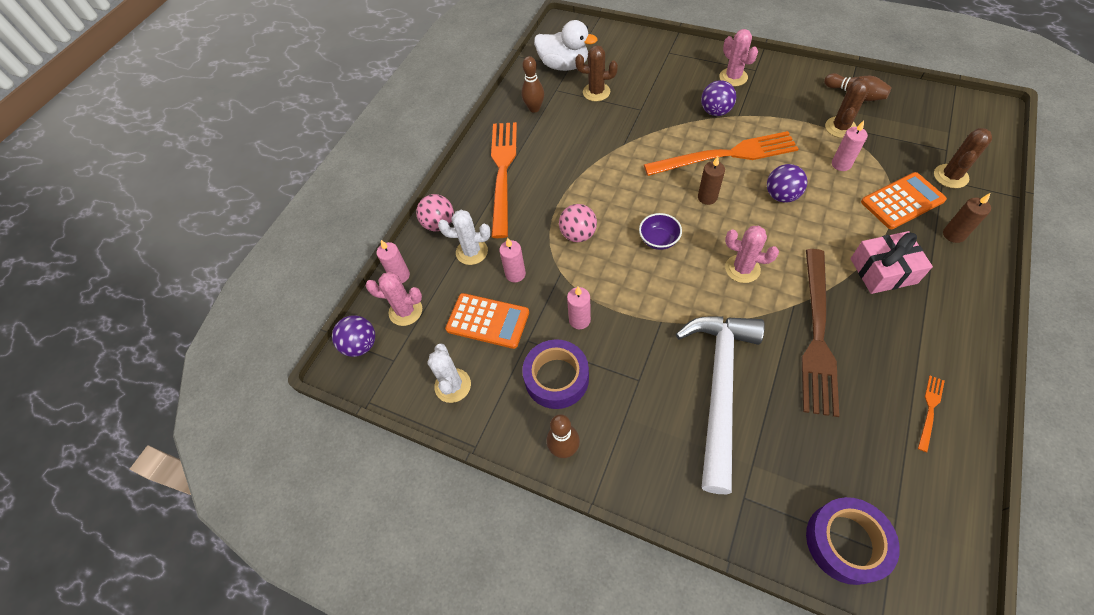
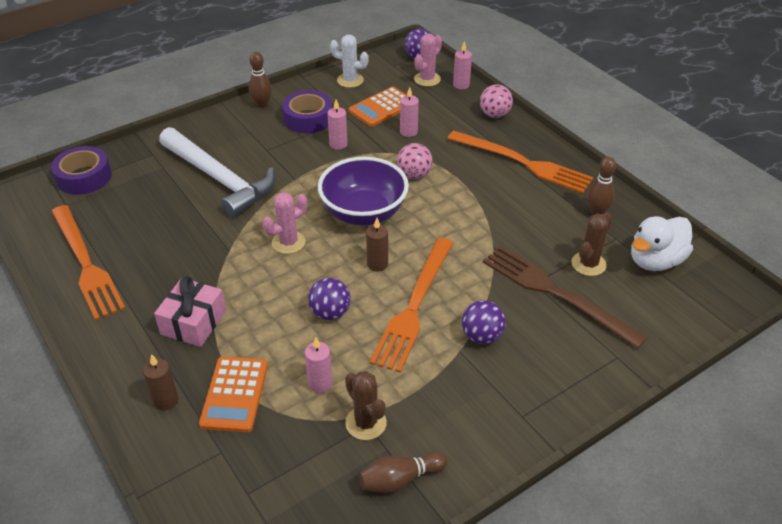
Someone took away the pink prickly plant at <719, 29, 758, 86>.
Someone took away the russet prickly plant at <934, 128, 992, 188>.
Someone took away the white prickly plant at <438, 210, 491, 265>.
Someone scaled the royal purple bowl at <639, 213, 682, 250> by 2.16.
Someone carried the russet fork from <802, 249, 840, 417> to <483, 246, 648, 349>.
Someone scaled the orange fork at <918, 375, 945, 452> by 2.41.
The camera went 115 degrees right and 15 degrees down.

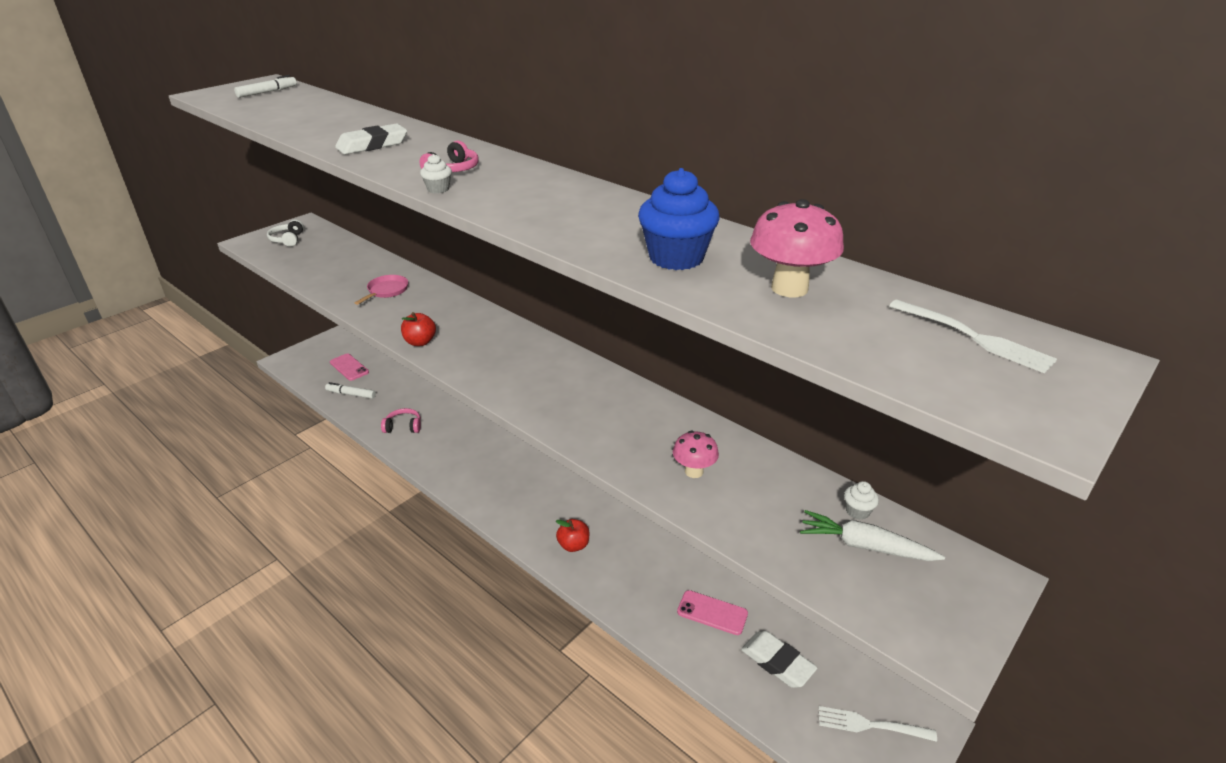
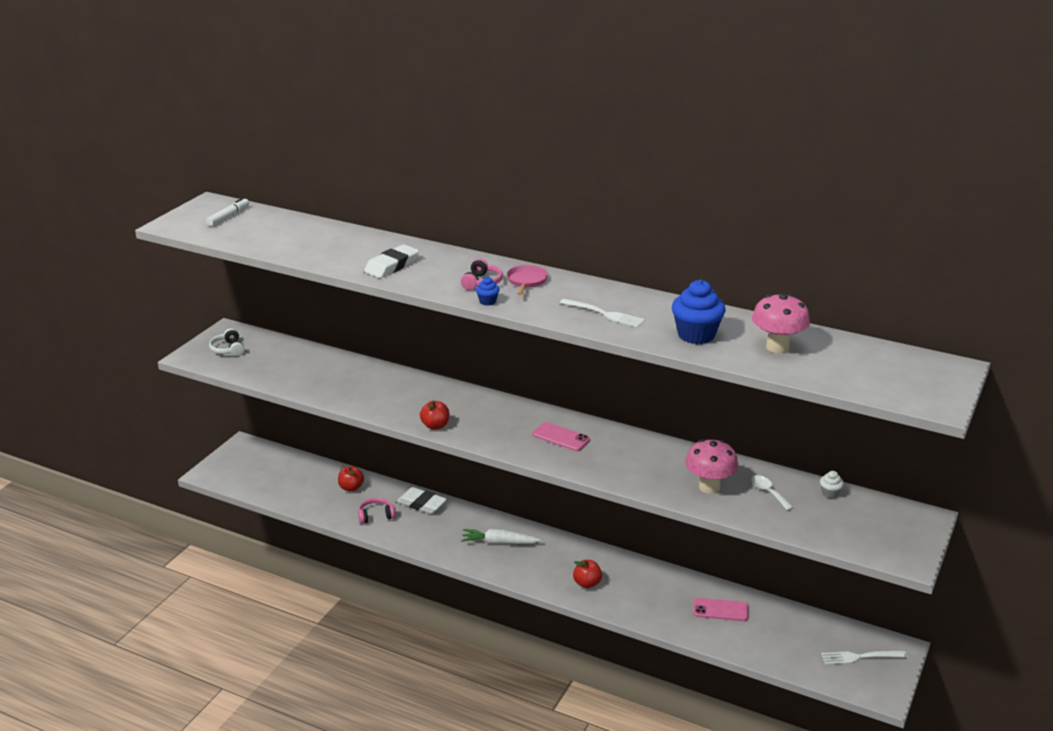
Someone repainted the white cupcake at <420, 154, 452, 194>, which became the royal blue cupcake at <476, 277, 500, 305>.
Someone carried the pink pan from <355, 275, 408, 305> to <506, 265, 548, 295>.
Someone carried the white fork from <889, 300, 1057, 373> to <560, 299, 645, 327>.
Someone carried the pink phone from <330, 354, 369, 381> to <532, 422, 590, 451>.
Someone took away the white marker pen at <325, 382, 376, 399>.
Someone scaled the pink toadstool at <673, 431, 719, 478> by 1.55.
Someone carried the white toy carrot from <800, 510, 945, 561> to <461, 529, 541, 544>.
Someone carried the white pencil eraser from <741, 631, 818, 688> to <397, 487, 447, 514>.
Someone put down the crimson toy apple at <338, 466, 364, 492>.
Someone put down the white teaspoon at <751, 475, 793, 511>.
The camera went 15 degrees left and 5 degrees down.

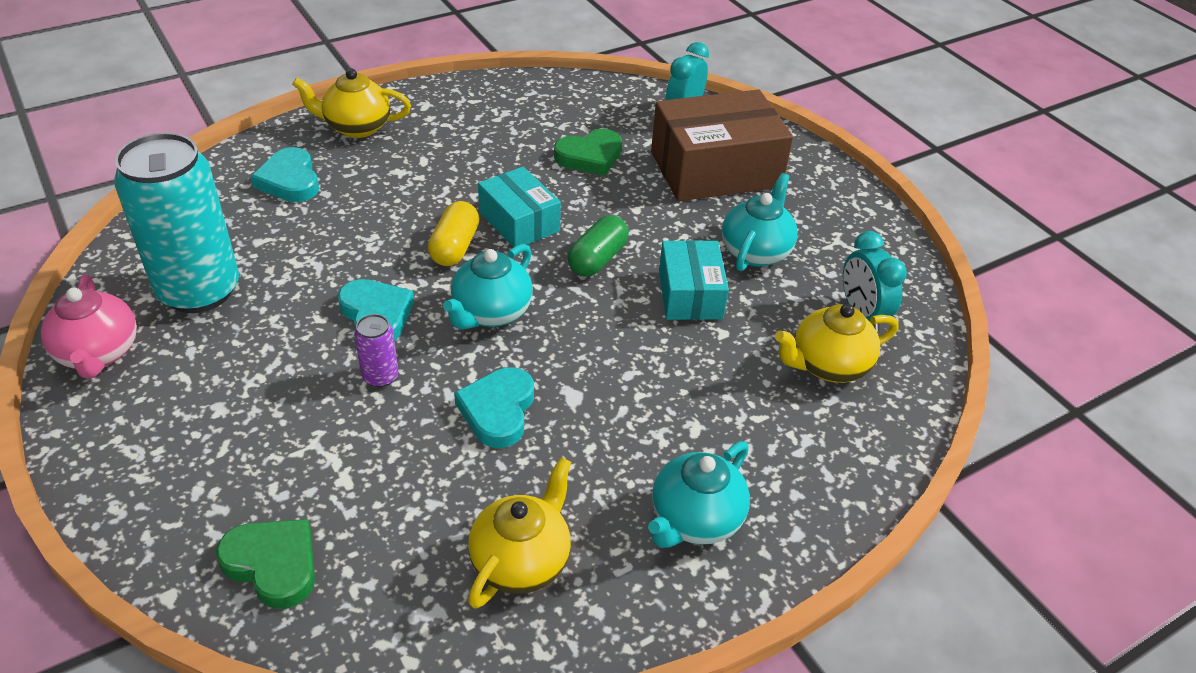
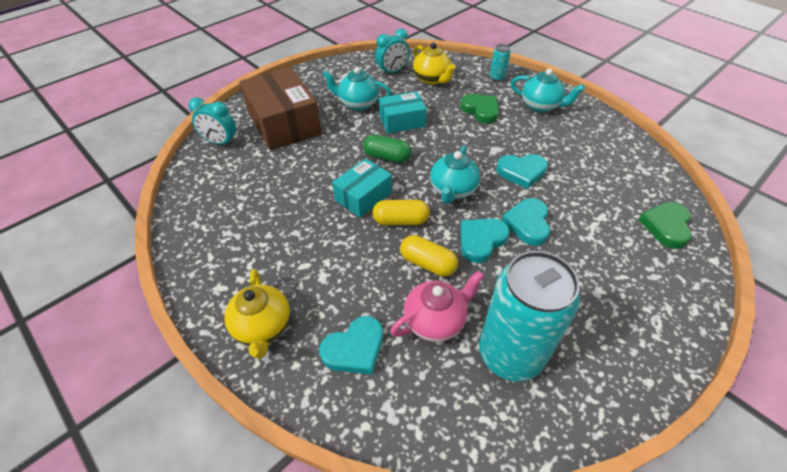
Someone carried the leaf-green heart from <554, 129, 622, 176> to <460, 94, 499, 124>.
Someone rotated the teal tea pot at <443, 244, 533, 330> by 90 degrees clockwise.
Someone carried the pink tea pot from <41, 274, 137, 379> to <390, 270, 484, 342>.
Someone swapped the royal purple can at <354, 314, 398, 387> for the teal heart at <502, 198, 550, 246>.
Someone took away the yellow tea pot at <468, 457, 571, 609>.
Someone put down the teal can at <490, 44, 511, 81>.
Someone put down the yellow pill shape at <400, 235, 458, 277>.
The camera went 100 degrees left and 5 degrees up.

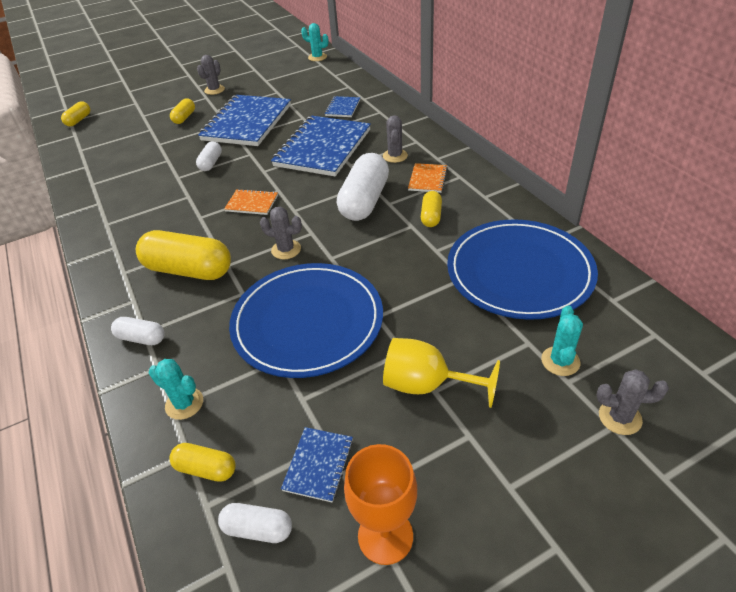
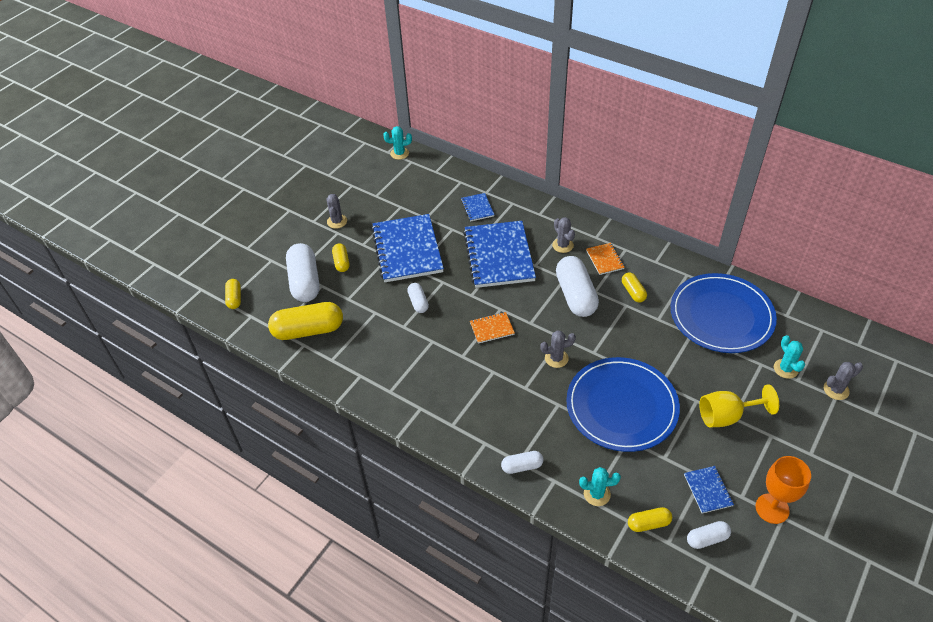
Someone carried the yellow pill shape from <136, 230, 231, 280> to <268, 302, 343, 340>.
Someone put down the white pill shape at <286, 243, 320, 302>.
The camera went 30 degrees left and 5 degrees up.

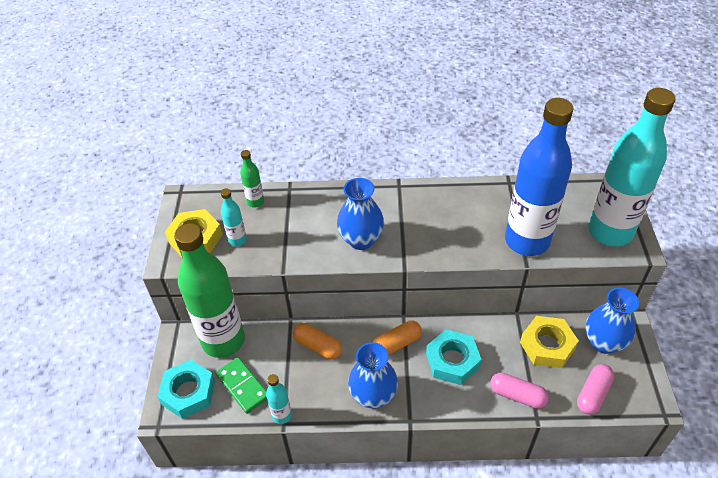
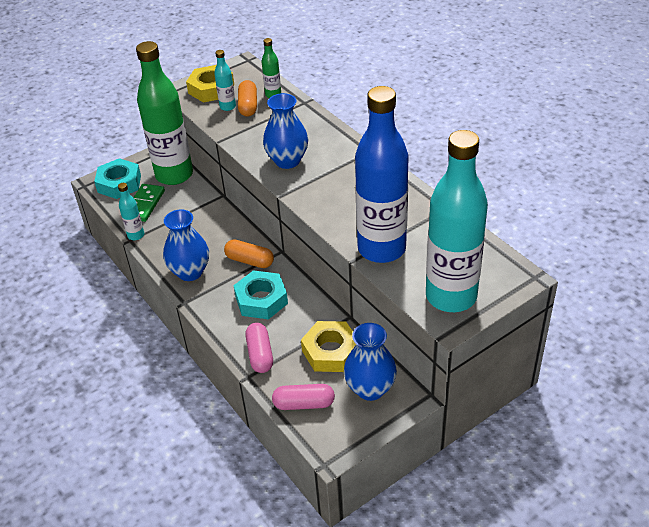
Someone carried the orange pill shape from <293, 323, 342, 359> to <238, 80, 257, 117>.
The camera went 55 degrees right and 5 degrees down.

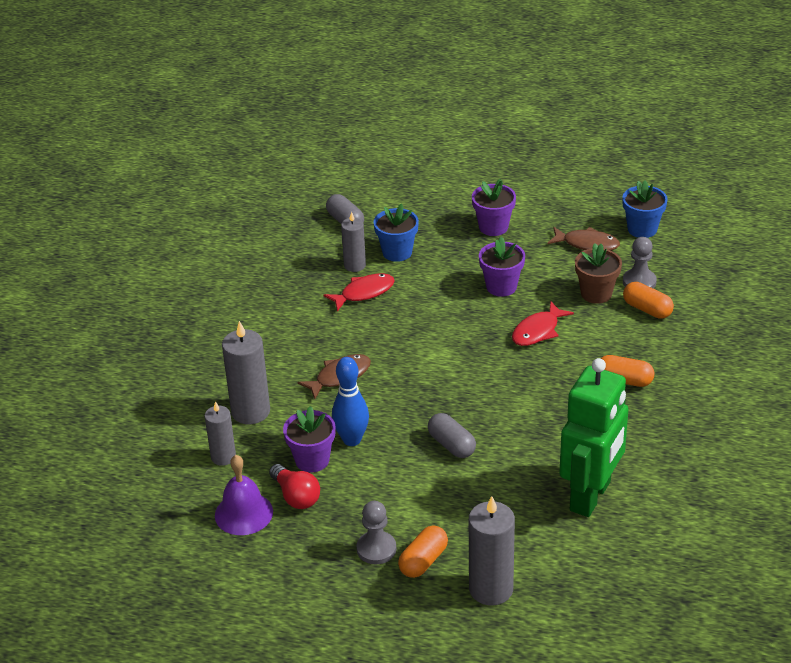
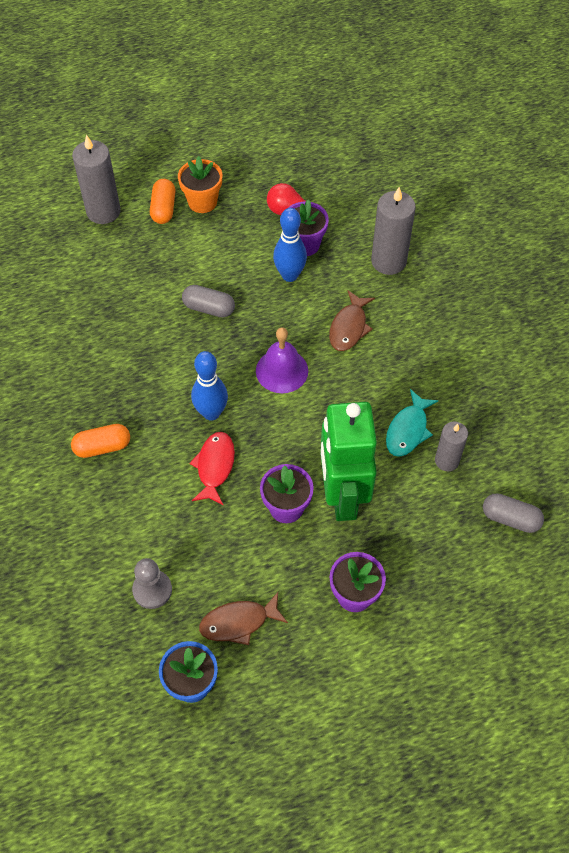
Someone took away the royal blue potted plant at <373, 203, 419, 262>.
Someone took away the russet potted plant at <575, 243, 622, 304>.
Someone repainted the crimson toy fish at <323, 273, 395, 311>, which became the teal toy fish at <386, 389, 439, 457>.
Someone took away the orange pill shape at <623, 282, 674, 319>.
Someone carried the leaf-green robot from <559, 358, 628, 517> to <320, 402, 377, 521>.
Someone took away the grey pillar candle at <205, 401, 236, 466>.
Someone carried the royal purple hand bell from <215, 455, 273, 535> to <256, 328, 308, 393>.
Someone swapped the grey game pawn at <356, 501, 396, 564> for the orange potted plant at <178, 156, 222, 213>.
Someone put down the royal blue tenpin at <191, 351, 228, 421>.
The camera went 145 degrees right and 20 degrees up.

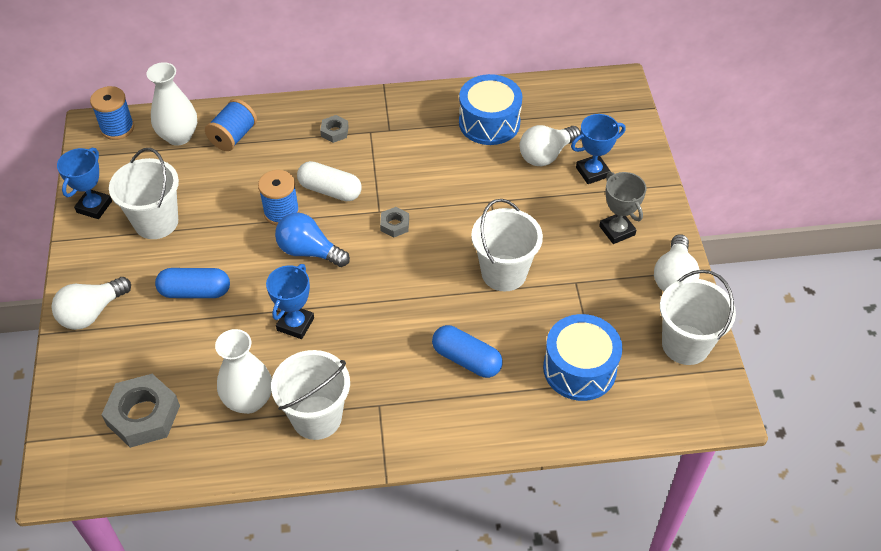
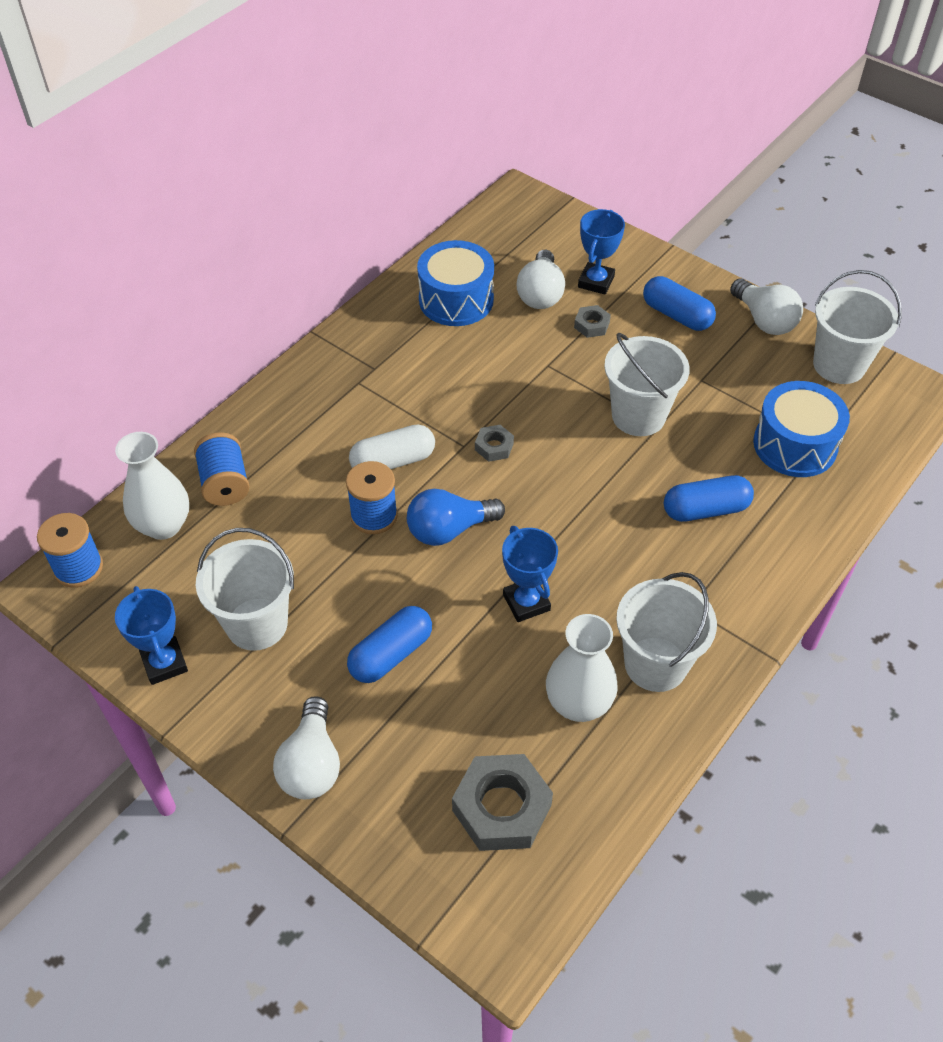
Someone carried the grey hexagon nut from <320, 115, 349, 143> to <574, 305, 611, 338>.
Someone swapped the grey prize cup at <599, 172, 646, 244> for the royal blue pill shape at <643, 276, 716, 331>.
The camera went 45 degrees left and 0 degrees up.

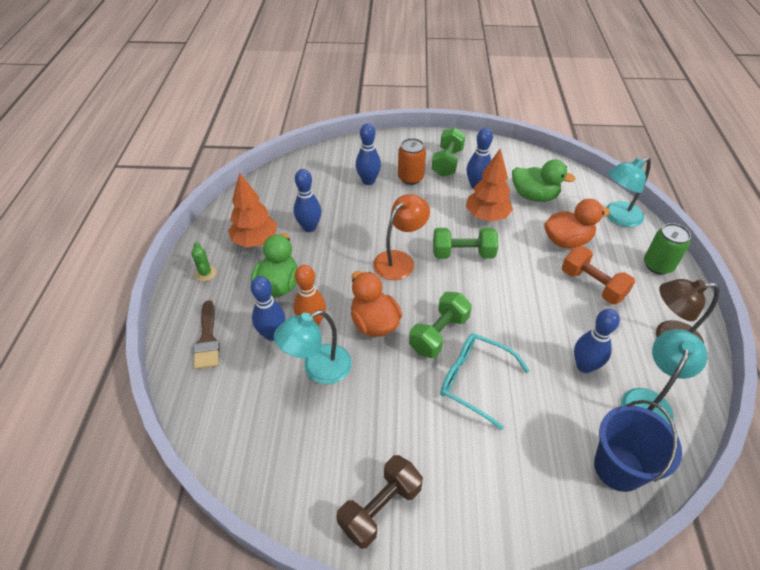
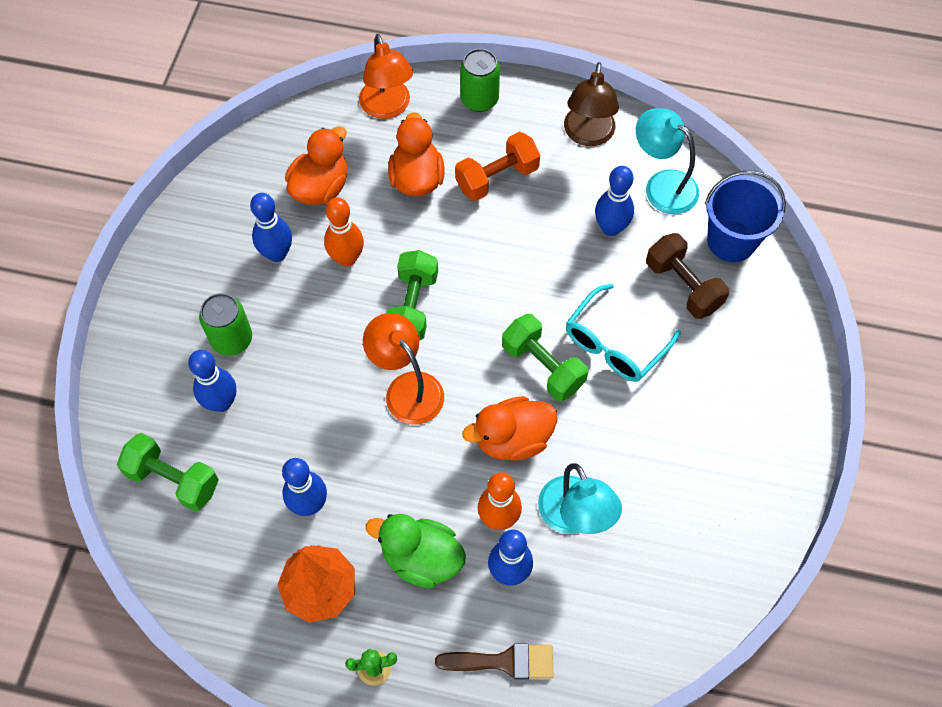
Someone carried the leaf-green free weight from <432, 127, 466, 177> to <117, 433, 219, 511>.
Someone repainted the orange can at <398, 138, 426, 185>, which became the leaf-green can at <199, 293, 252, 356>.
Someone swapped the orange toy tree at <466, 148, 513, 222> for the orange tenpin at <324, 198, 364, 267>.
Someone repainted the teal reading lamp at <606, 157, 651, 227>, which became the orange reading lamp at <359, 34, 413, 119>.
Someone repainted the leaf-green rubber duck at <512, 159, 575, 202>, which became the orange rubber duck at <285, 126, 347, 205>.
Someone carried the russet free weight from <336, 455, 423, 549> to <646, 233, 729, 319>.
The camera went 80 degrees left and 15 degrees up.

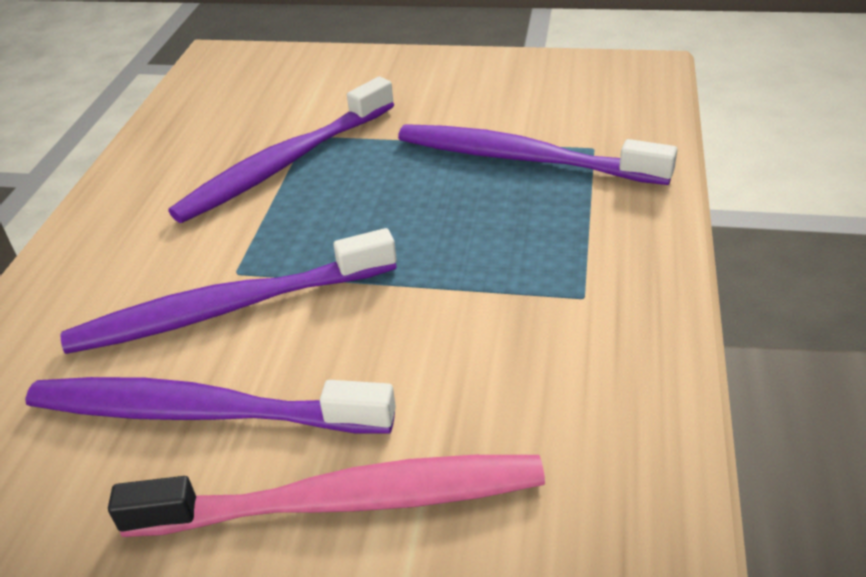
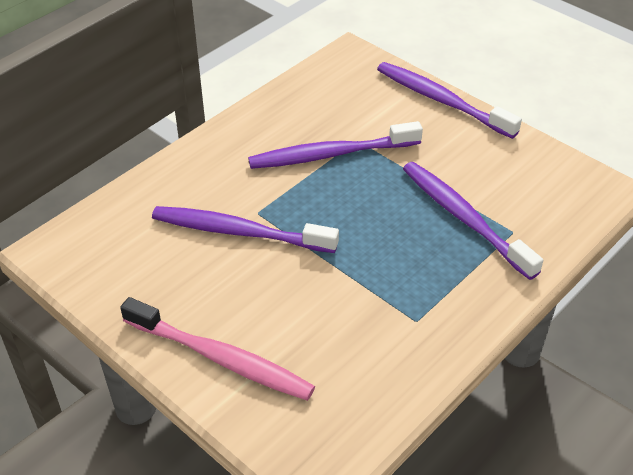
Someone carried the royal purple tooth brush from <25, 377, 396, 433> to <377, 62, 522, 139>.
The camera went 30 degrees right and 5 degrees up.

